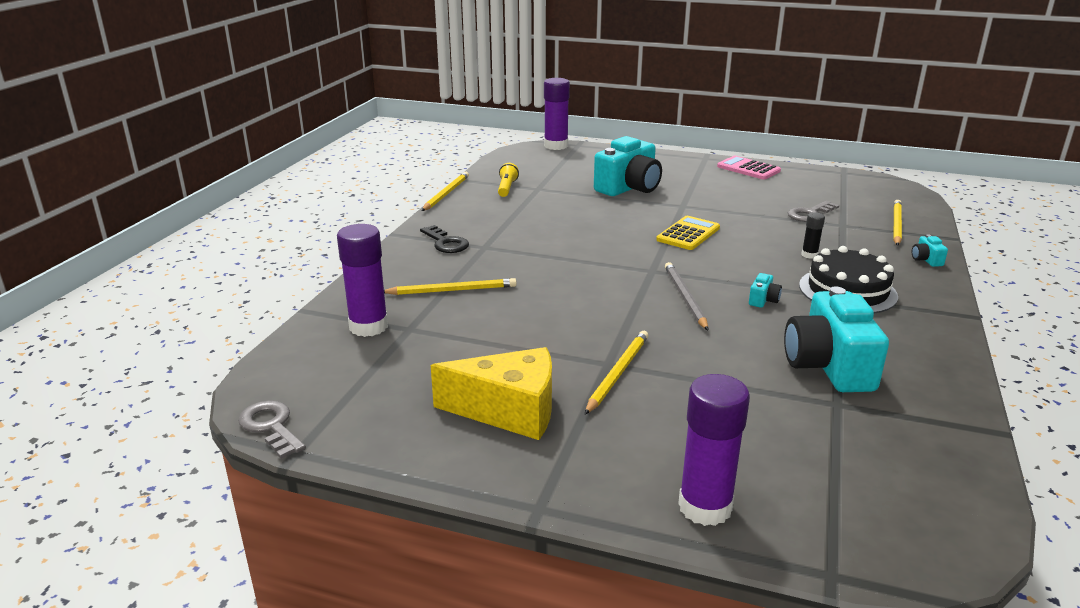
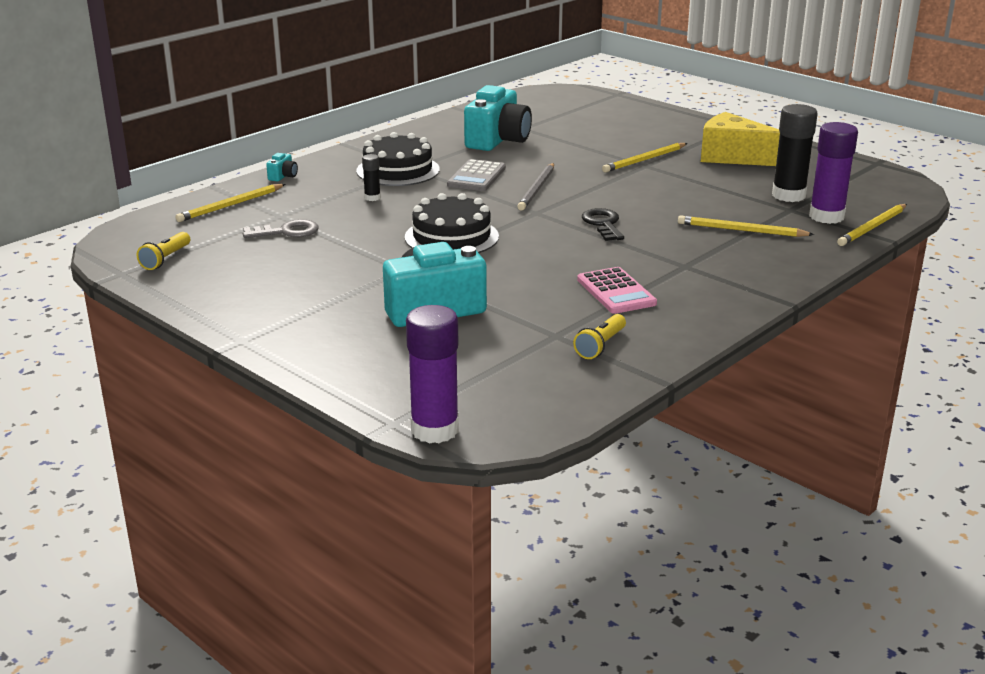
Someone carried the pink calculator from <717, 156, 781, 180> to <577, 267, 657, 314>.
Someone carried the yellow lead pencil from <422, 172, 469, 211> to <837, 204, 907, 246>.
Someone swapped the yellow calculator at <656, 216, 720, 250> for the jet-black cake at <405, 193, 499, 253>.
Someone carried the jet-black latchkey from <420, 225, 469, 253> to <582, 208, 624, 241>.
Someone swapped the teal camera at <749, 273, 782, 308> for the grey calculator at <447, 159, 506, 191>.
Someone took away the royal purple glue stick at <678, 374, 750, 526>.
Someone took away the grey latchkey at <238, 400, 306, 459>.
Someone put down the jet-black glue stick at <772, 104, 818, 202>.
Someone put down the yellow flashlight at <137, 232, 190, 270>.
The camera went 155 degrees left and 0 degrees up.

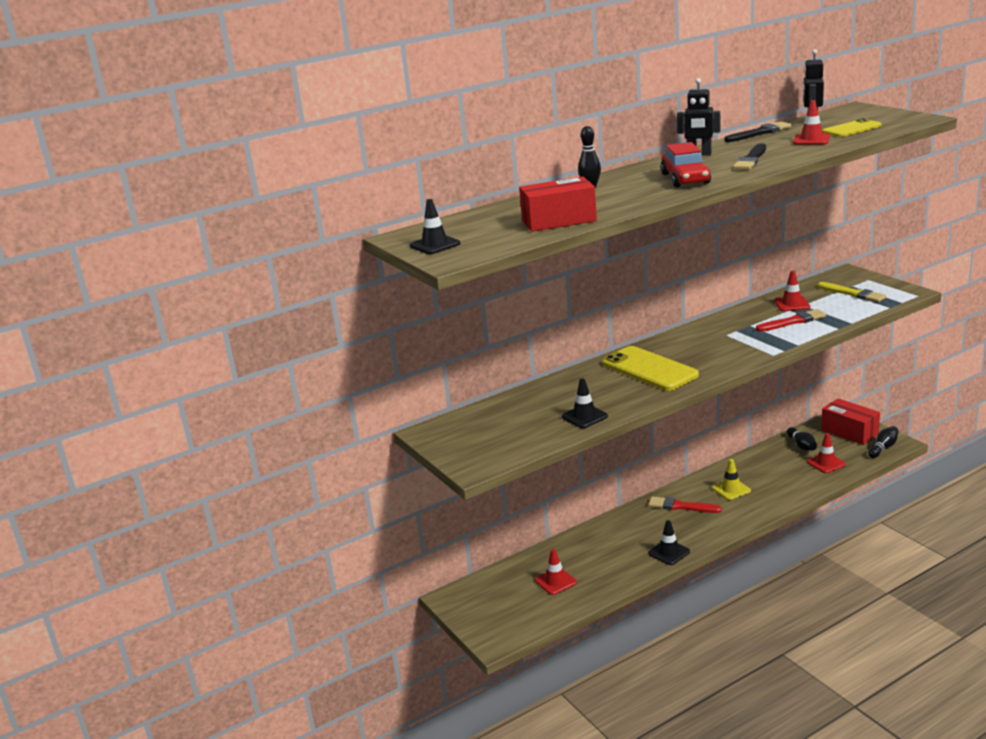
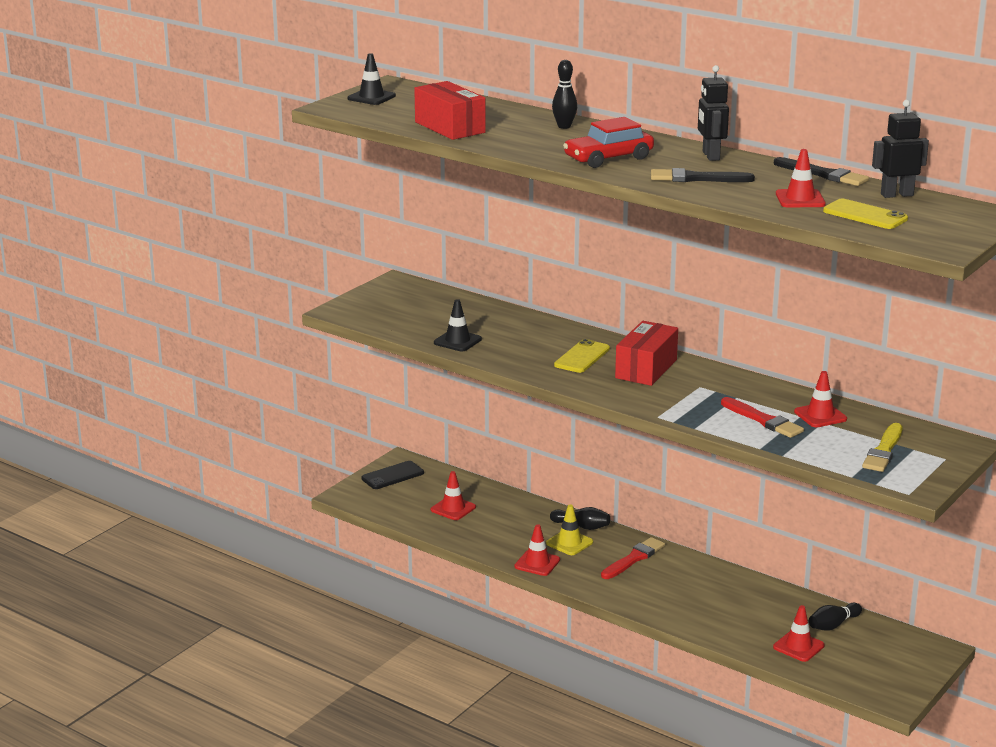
Someone scaled the yellow phone at <602, 346, 699, 391> by 0.60.
Someone carried the crimson parcel from <821, 398, 880, 445> to <615, 321, 678, 386>.
Someone carried the jet-black tenpin from <868, 426, 898, 458> to <550, 507, 610, 530>.
Someone carried the yellow road cone from <712, 459, 751, 500> to <546, 504, 593, 555>.
Someone rotated the crimson paint brush at <648, 497, 722, 513> by 45 degrees clockwise.
Someone repainted the jet-black road cone at <648, 520, 690, 565>, which became the crimson road cone at <514, 524, 560, 576>.
Someone put down the jet-black phone at <362, 461, 424, 489>.
The camera went 65 degrees right and 0 degrees up.

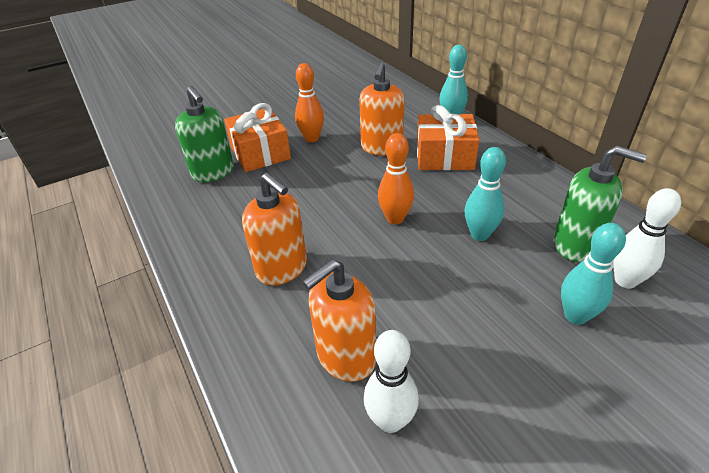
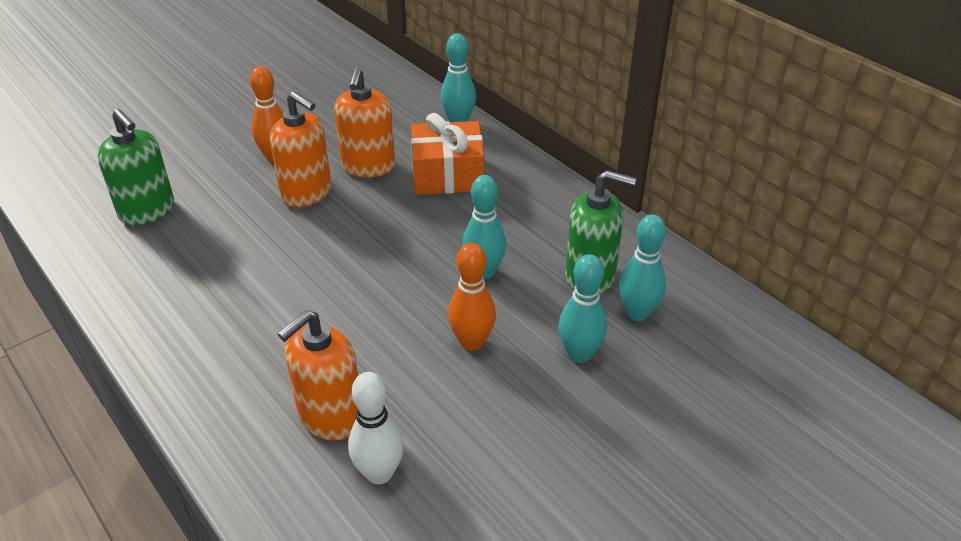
Someone took away the orange wrapped gift at <224, 103, 291, 172>.
Someone carried the orange tenpin from <378, 133, 414, 224> to <448, 243, 496, 351>.
Someone carried the orange pump bottle from <242, 173, 307, 285> to <270, 91, 331, 208>.
Someone repainted the white tenpin at <613, 188, 681, 289>, which became the teal tenpin at <619, 214, 666, 321>.
The camera went 10 degrees left and 0 degrees up.

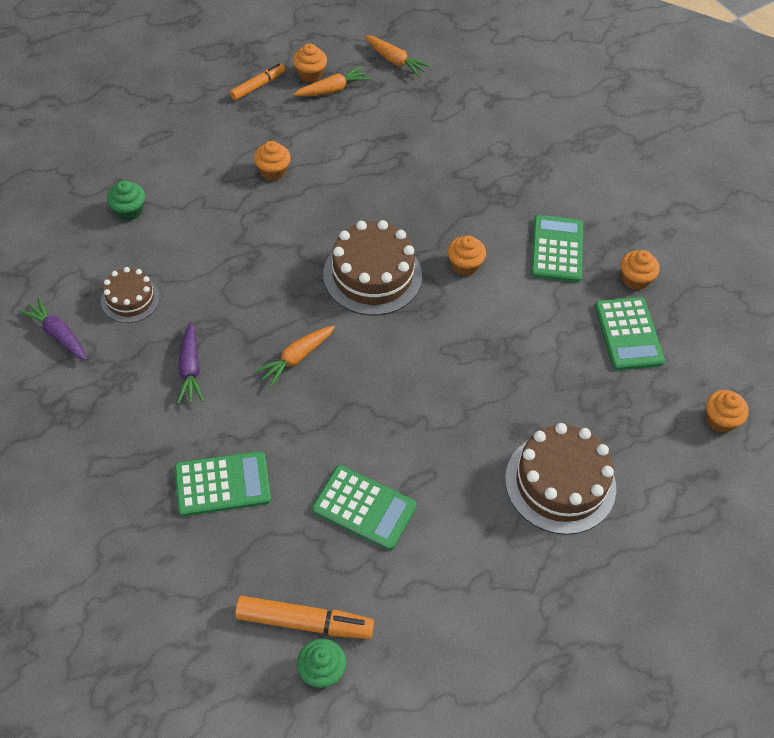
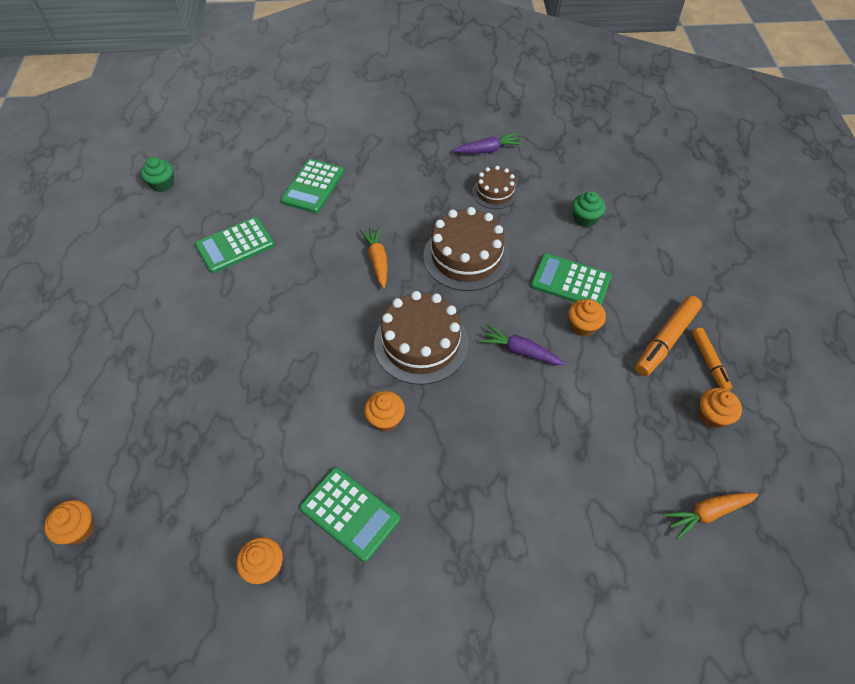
Someone took away the orange toy carrot at <293, 66, 371, 96>.
Someone carried the leaf-green calculator from <595, 297, 665, 370> to <530, 253, 611, 305>.
Someone carried the royal purple toy carrot from <177, 322, 204, 404> to <479, 324, 565, 365>.
Someone carried the russet cake from <505, 423, 616, 535> to <423, 207, 510, 291>.
Someone carried the orange marker pen from <235, 596, 374, 639> to <635, 296, 702, 376>.
The camera went 125 degrees right and 0 degrees up.

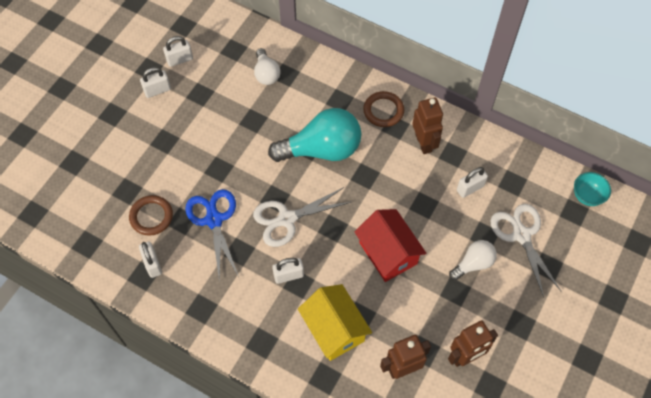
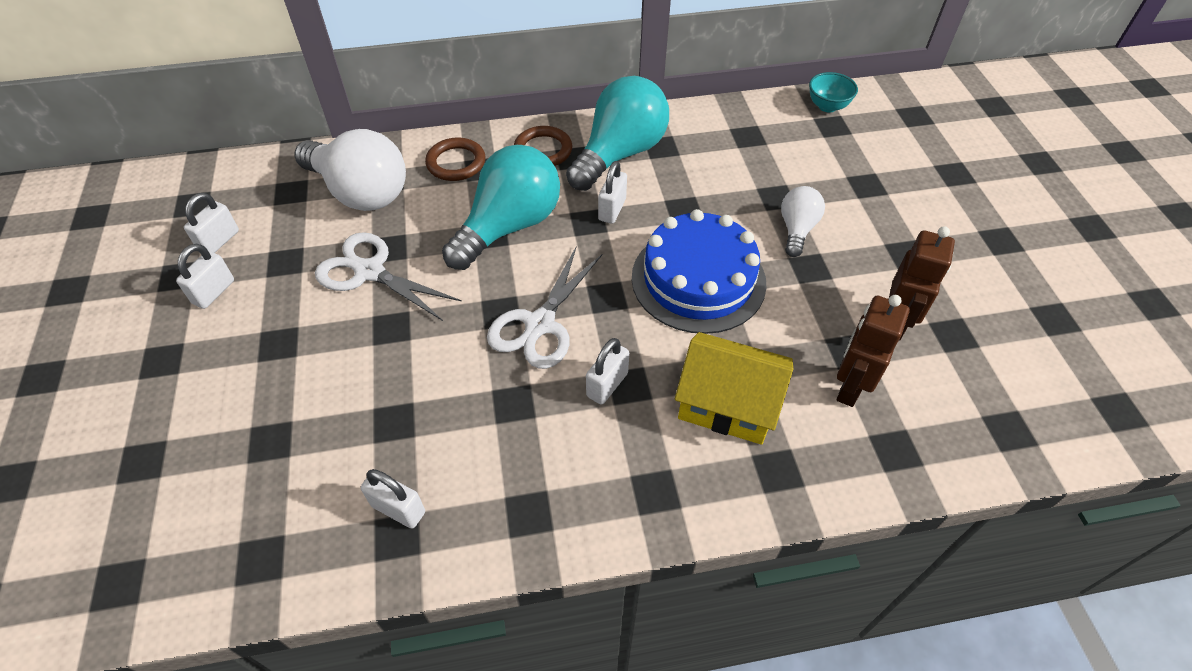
Someone scaled the white bulb at <254, 48, 281, 85> by 1.90.
Someone swapped the russet robot at <412, 98, 443, 154> for the teal bulb at <566, 76, 669, 191>.
Someone carried the white lock from <457, 167, 488, 198> to <598, 161, 627, 224>.
Someone took away the royal blue shears at <185, 189, 239, 282>.
Someone carried the russet torus from <129, 195, 173, 236> to <425, 138, 486, 181>.
Someone carried the white shears from <490, 204, 562, 297> to <315, 232, 462, 321>.
Someone swapped the crimson house at <355, 209, 427, 282> for the royal blue cake at <632, 209, 767, 334>.
The camera went 40 degrees left and 10 degrees down.

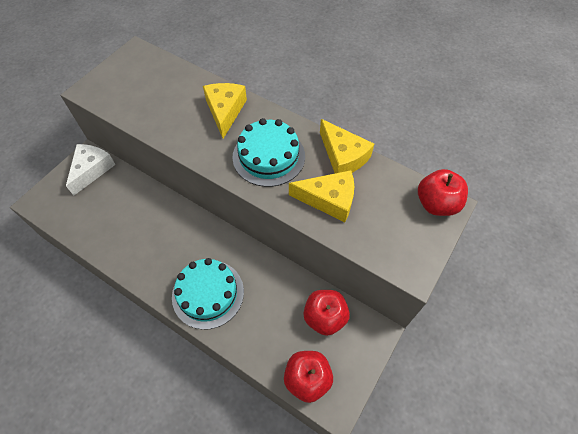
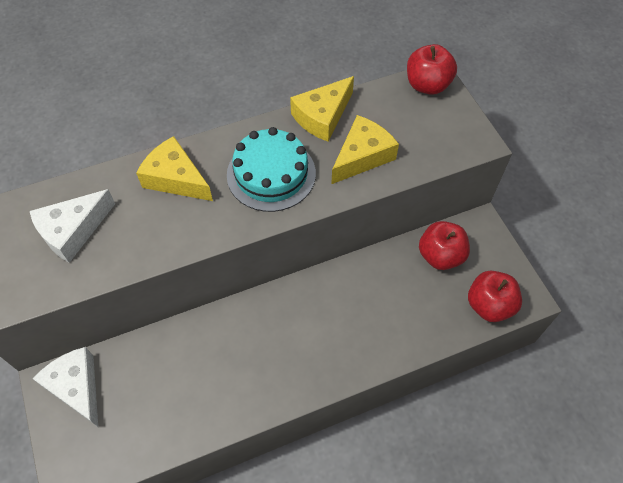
Someone rotated the yellow cheese at <320, 119, 374, 173> by 135 degrees clockwise.
Someone took away the teal cake at <172, 258, 244, 330>.
Someone put down the white cheese at <30, 189, 115, 263>.
The camera went 55 degrees left and 0 degrees up.

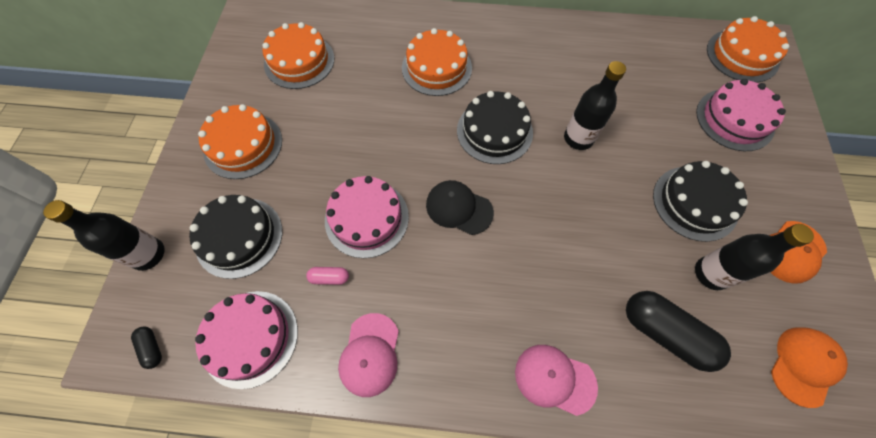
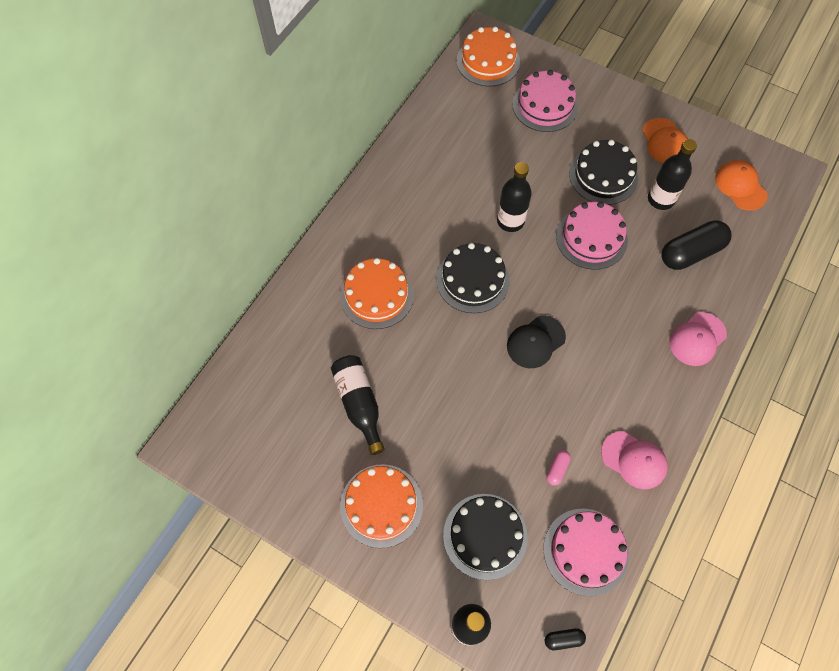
Someone took away the orange cake at <262, 22, 334, 89>.
Someone carried the pink cake from <325, 176, 409, 258> to <556, 202, 628, 270>.
Someone put down the jet-black bottle at <331, 355, 385, 455>.
The camera went 65 degrees left and 0 degrees up.

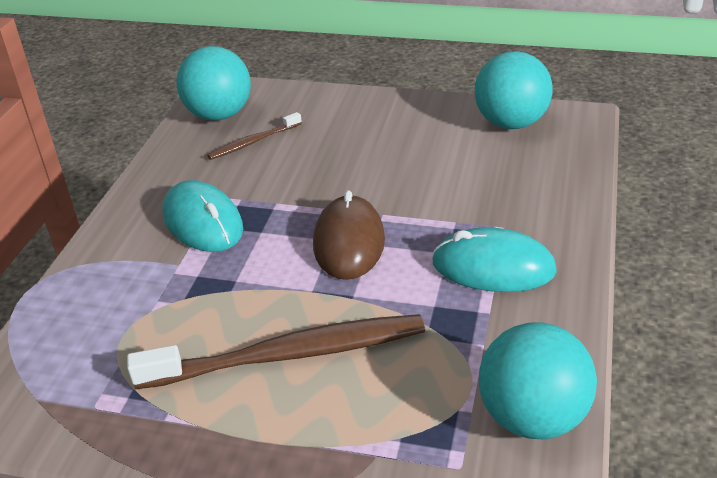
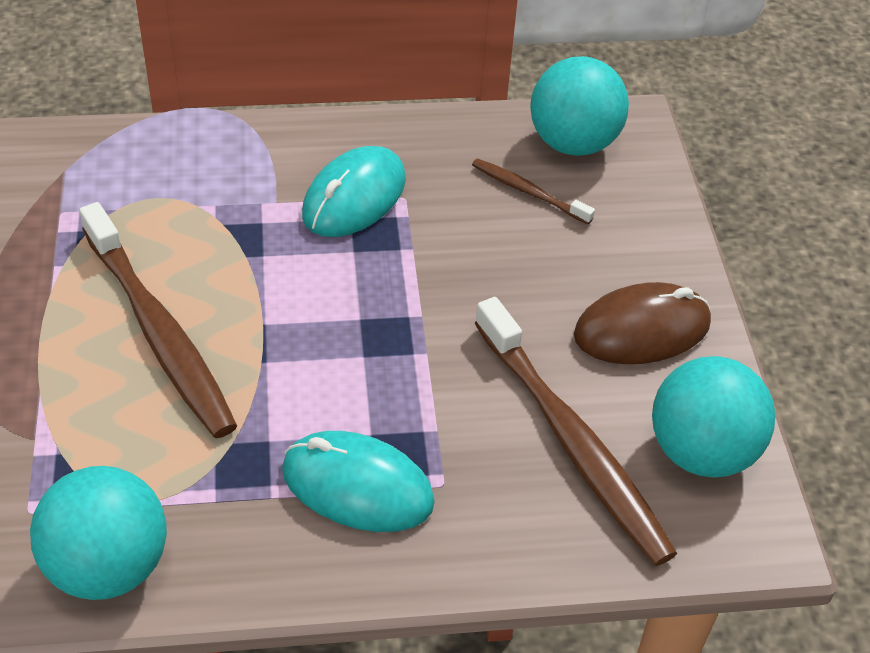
Someone carried the russet mouse from <313, 190, 385, 280> to <574, 282, 711, 364>.
Someone rotated the teal mouse at <432, 227, 557, 292> by 60 degrees counterclockwise.
Someone put down the russet tooth brush at <474, 297, 677, 566>.
The camera went 65 degrees right and 10 degrees up.

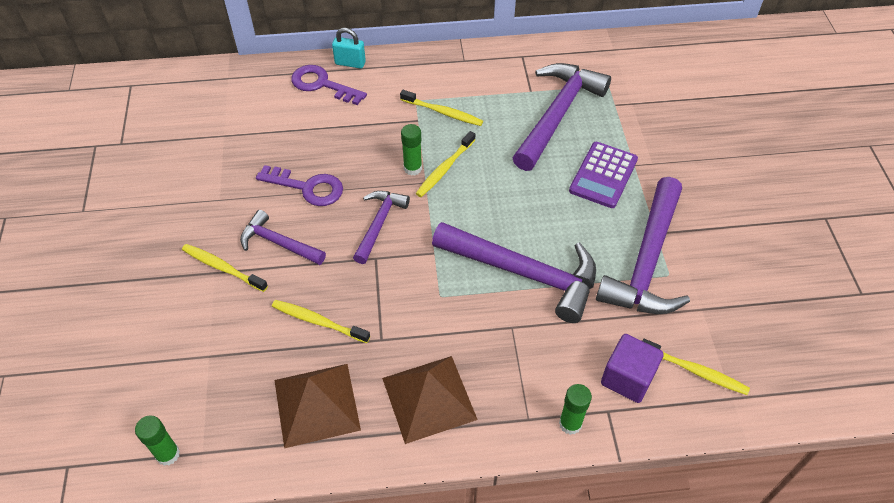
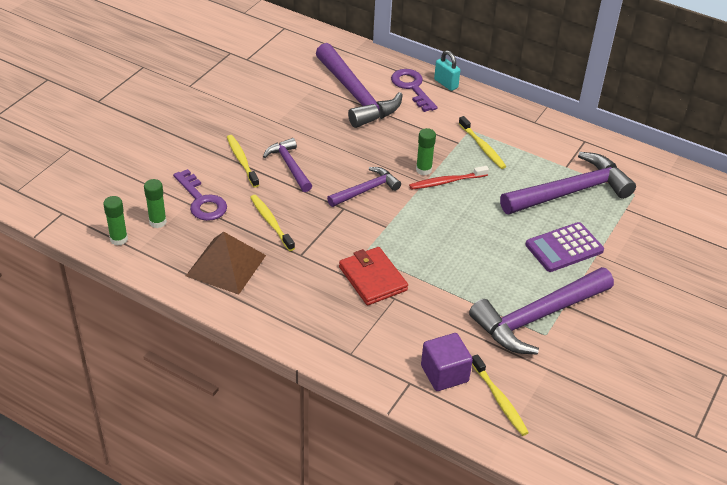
Someone repainted the yellow tooth brush at <416, 131, 475, 197>, which became the crimson tooth brush at <409, 166, 489, 190>.
Someone carried the royal purple latchkey from <256, 165, 343, 206> to <173, 169, 227, 221>.
Someone carried the royal purple carpenter's hammer from <432, 222, 596, 323> to <316, 43, 403, 128>.
Someone took away the russet pyramid shape at <382, 356, 478, 444>.
Someone carried the leaf-green glue stick from <559, 384, 592, 435> to <144, 179, 167, 228>.
Someone put down the crimson card wallet at <339, 247, 408, 305>.
The camera went 35 degrees right and 10 degrees down.

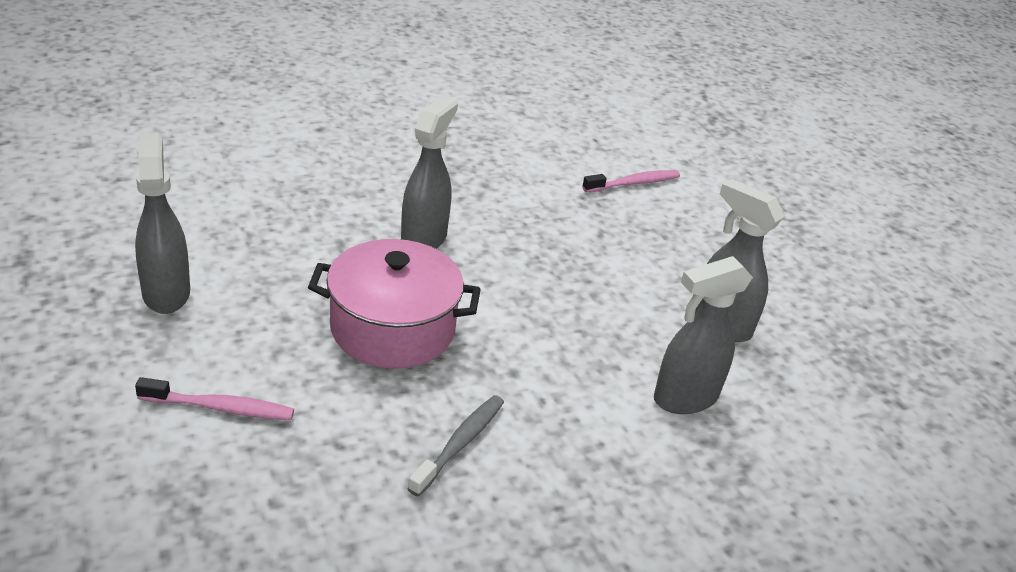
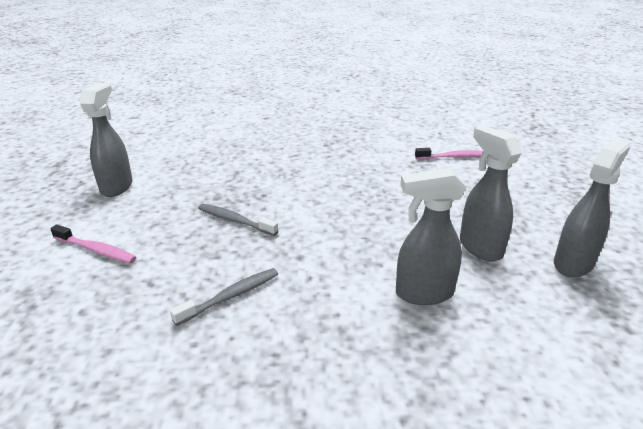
Someone carried the grey spray bottle from <401, 95, 458, 249> to <554, 139, 630, 277>.
Someone swapped the pink cooking pot at <308, 239, 481, 369> for the grey tooth brush at <198, 204, 278, 236>.
The camera went 25 degrees right and 5 degrees down.

